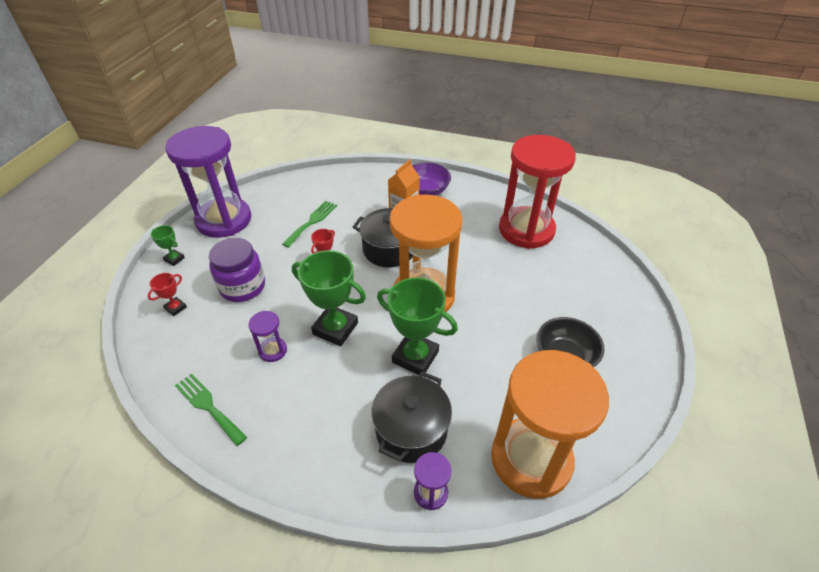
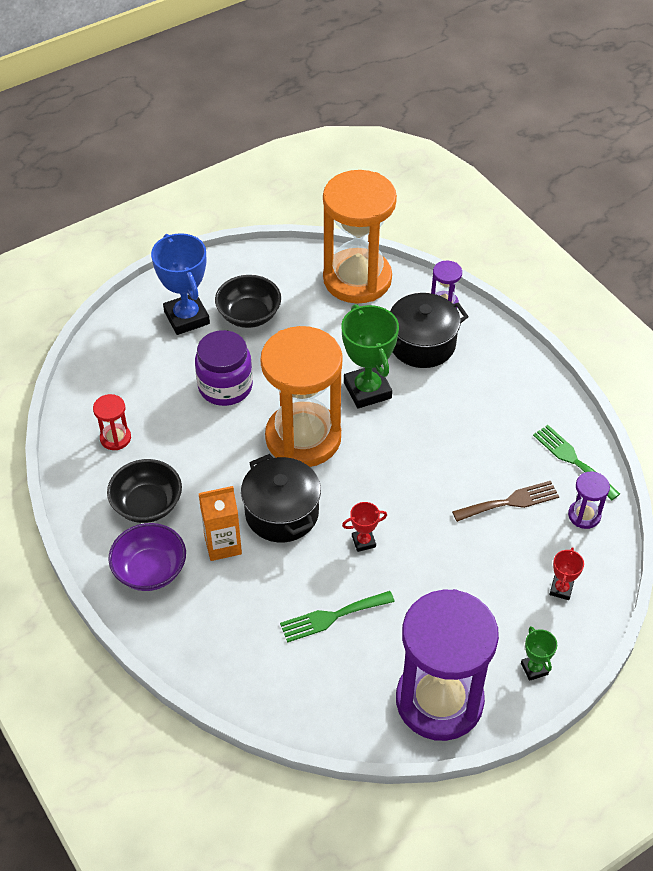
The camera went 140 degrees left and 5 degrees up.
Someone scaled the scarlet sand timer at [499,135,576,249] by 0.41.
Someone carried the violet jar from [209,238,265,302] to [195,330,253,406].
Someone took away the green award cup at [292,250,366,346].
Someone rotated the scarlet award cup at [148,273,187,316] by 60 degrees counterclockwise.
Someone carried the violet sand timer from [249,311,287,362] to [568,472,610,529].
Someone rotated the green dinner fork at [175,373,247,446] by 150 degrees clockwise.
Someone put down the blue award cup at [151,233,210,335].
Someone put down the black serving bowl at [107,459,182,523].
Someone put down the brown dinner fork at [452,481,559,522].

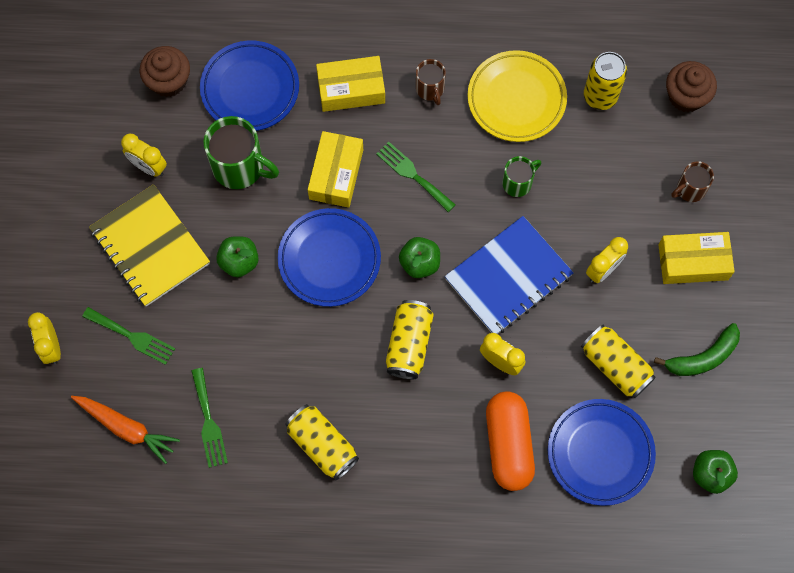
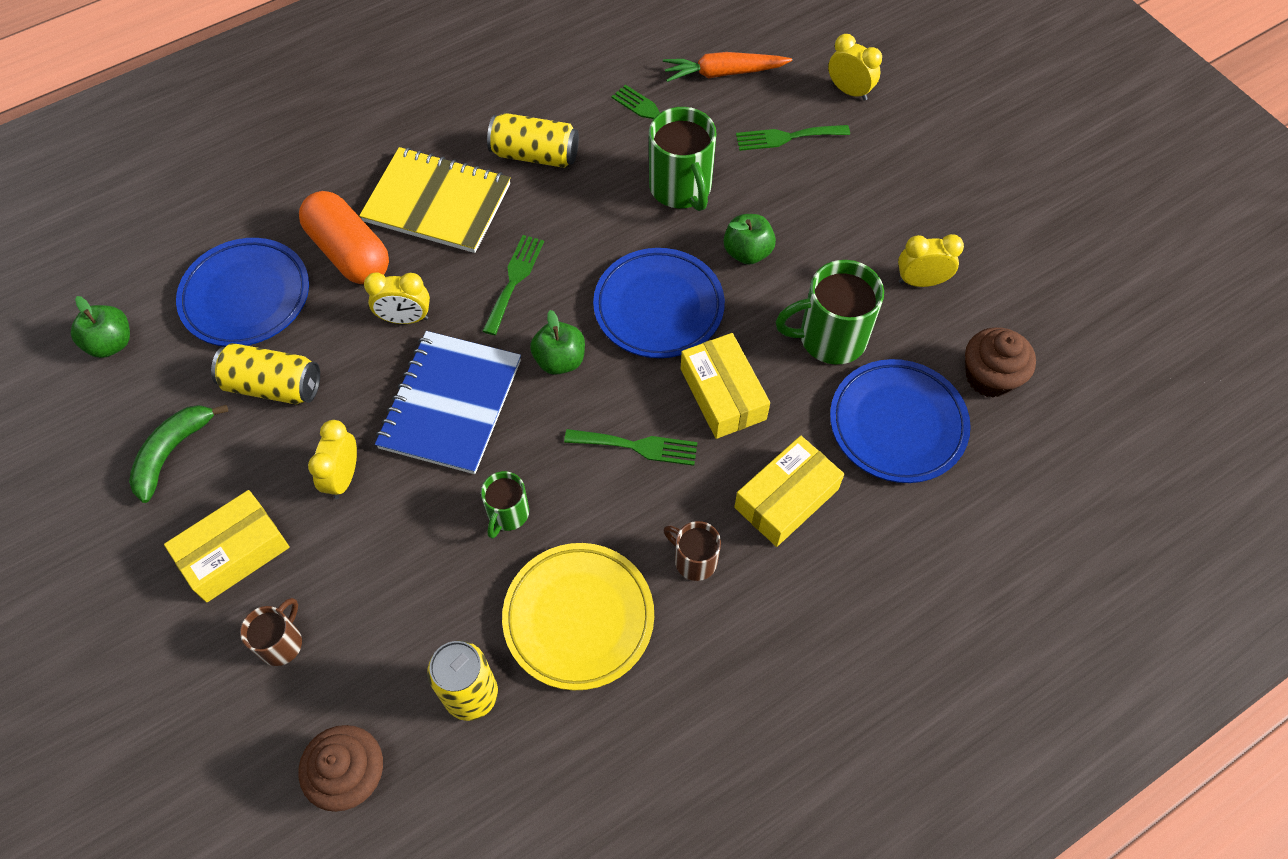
The camera went 145 degrees right and 10 degrees down.
Someone carried the yellow notepad from [89,184,210,307] to [359,147,511,253].
Someone swapped the yellow can at [386,300,434,379] for the green dinner fork at [483,235,544,335].
Someone put down the green mug at [649,107,717,211].

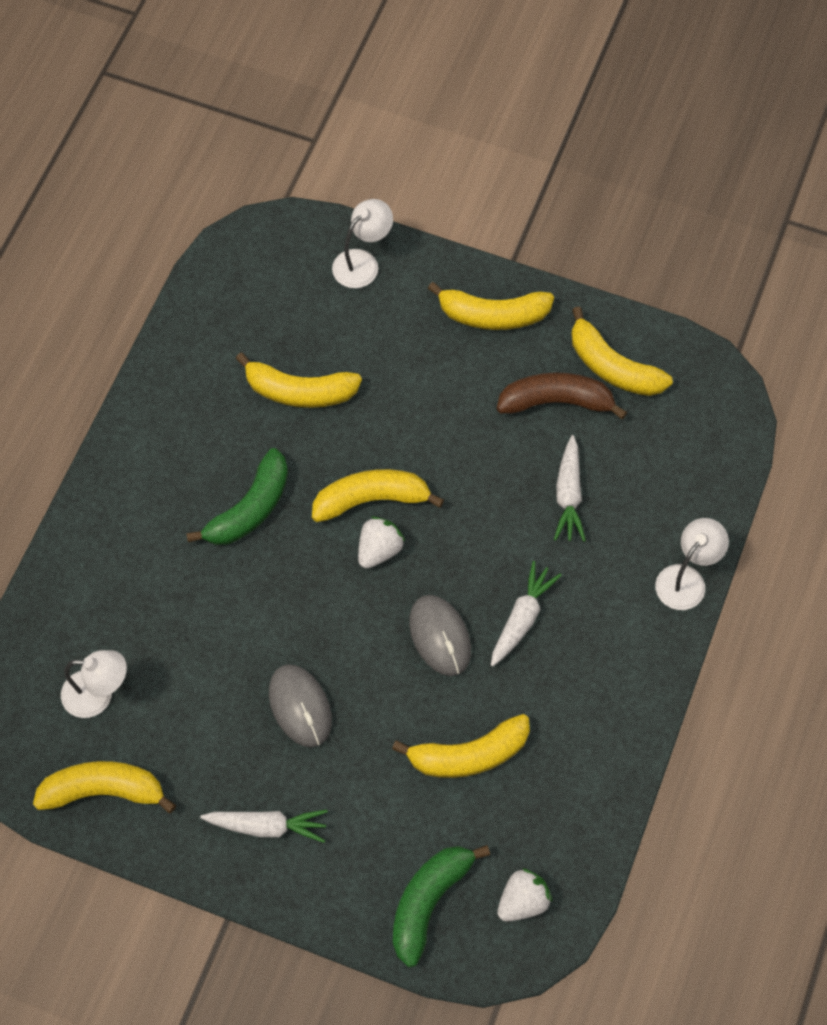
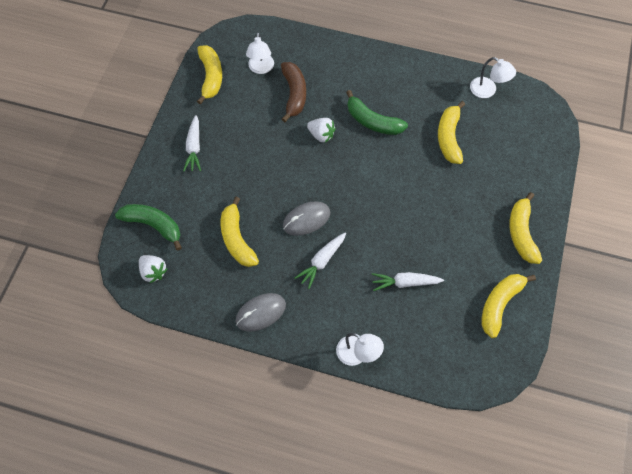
The camera went 85 degrees right and 0 degrees up.
Someone carried the white lamp from [332,199,393,288] to [470,57,516,98].
Someone carried the brown toy banana from [497,372,627,419] to [281,62,306,122].
Someone took away the yellow toy banana at [312,469,444,522].
Someone carried the white toy strawberry from [358,516,405,569] to [307,118,336,143].
Someone rotated the white carrot at [491,561,562,667] by 105 degrees clockwise.
Someone carried the gray computer mouse from [269,664,332,747] to [236,293,286,332].

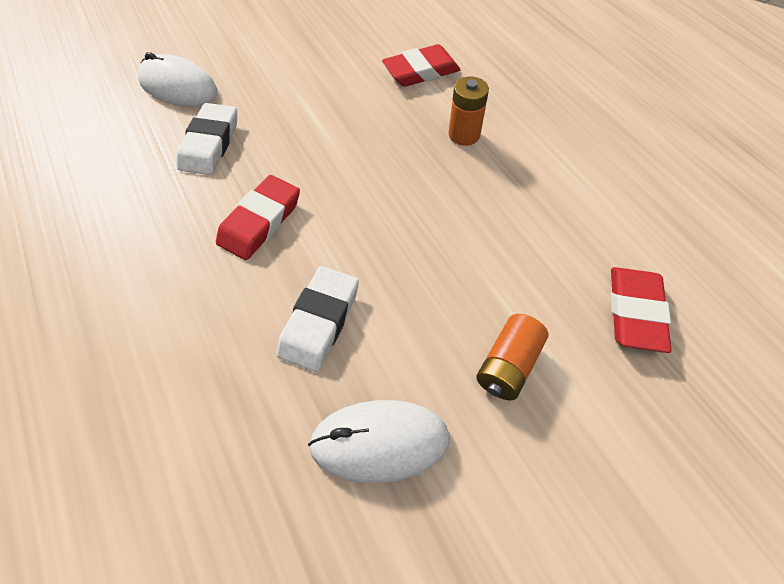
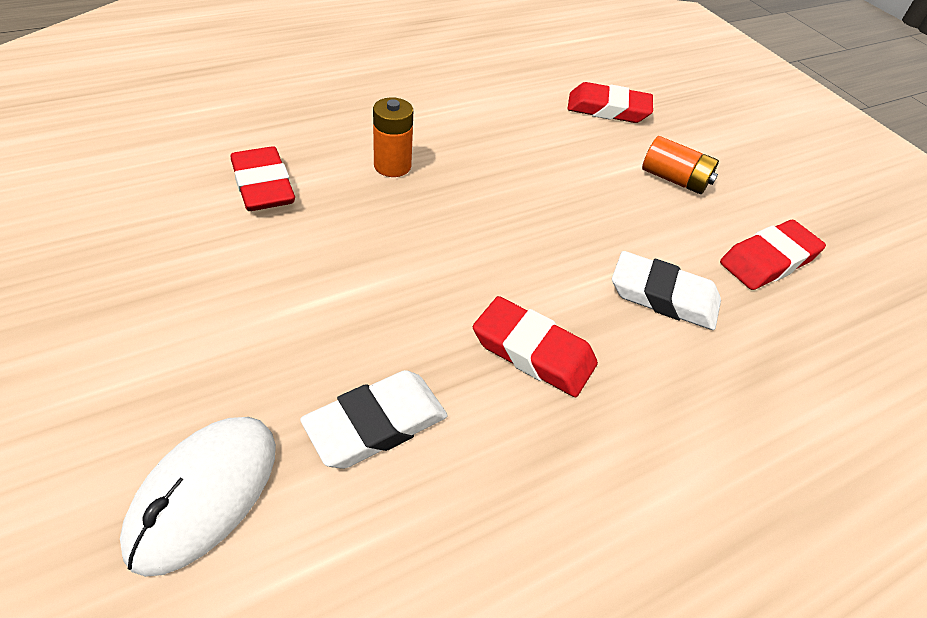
The camera went 95 degrees left and 10 degrees down.
Someone rotated the white gum eraser at [176,103,237,175] by 45 degrees counterclockwise.
Someone swapped the white computer mouse at [308,400,450,483] for the scarlet gum eraser at [720,220,826,290].

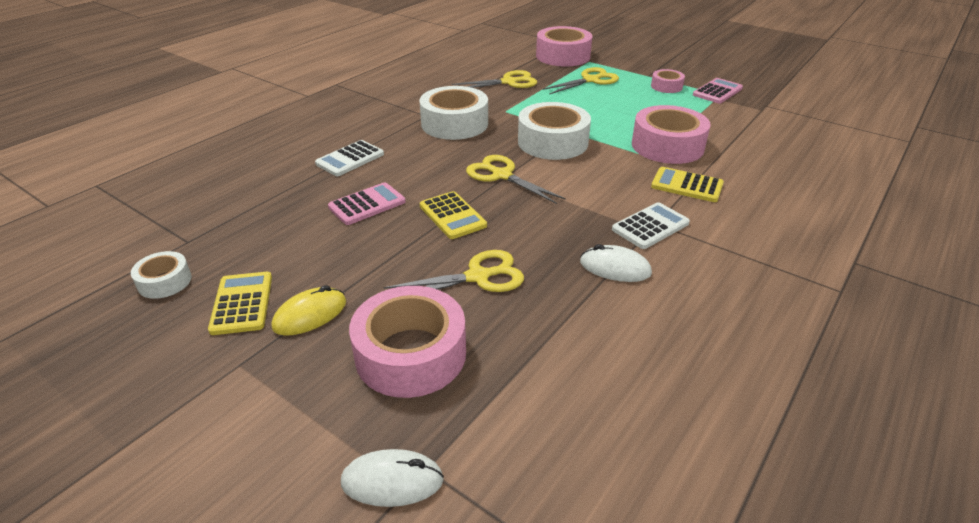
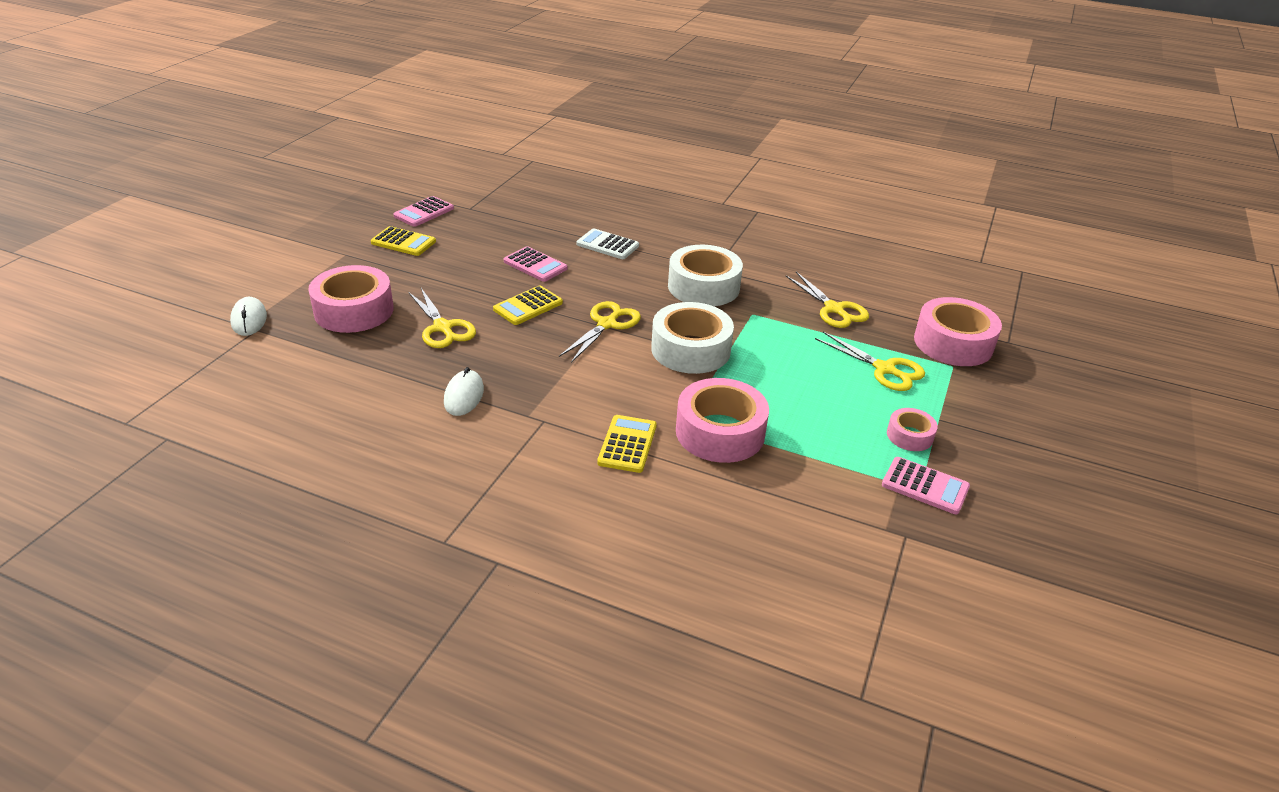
The camera went 75 degrees right and 0 degrees up.
Someone took away the white calculator at [612,202,690,249].
Someone swapped the white sticky tape at [131,251,192,299] for the rosy calculator at [393,196,454,227].
Someone rotated the yellow calculator at [208,272,272,335] by 45 degrees clockwise.
Someone took away the yellow computer mouse at [272,285,346,336].

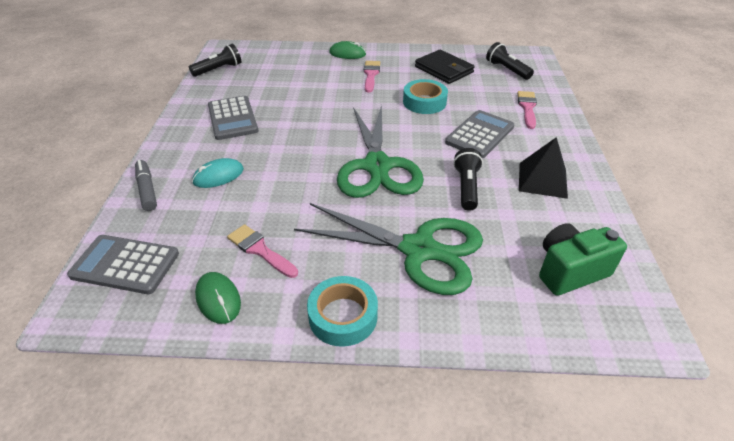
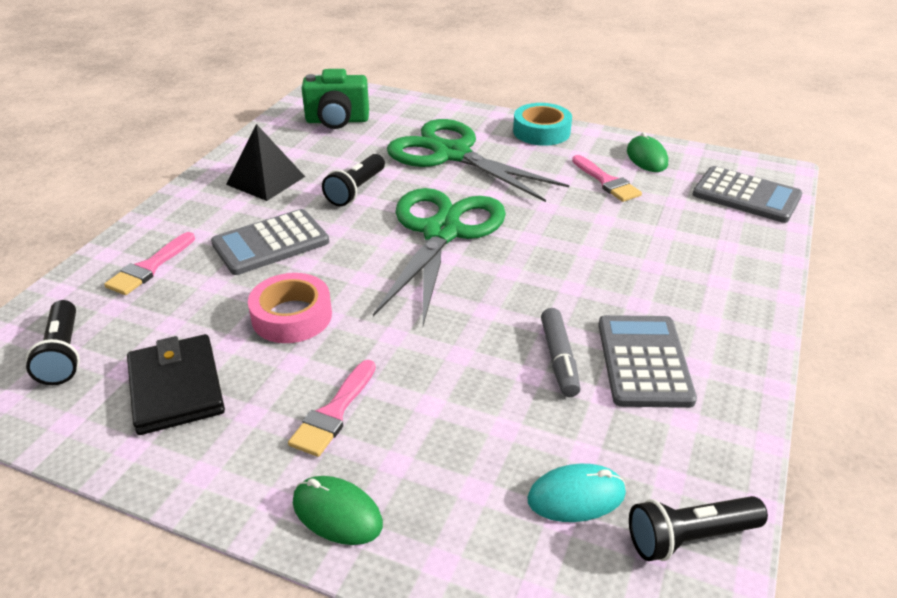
The camera went 160 degrees left and 5 degrees down.
Someone repainted the teal sticky tape at [403,79,448,114], which became the rosy sticky tape at [248,273,332,343].
Someone carried the teal computer mouse from [192,158,244,188] to [527,464,626,522].
Someone carried the gray felt pen from [135,160,157,211] to [541,308,581,397].

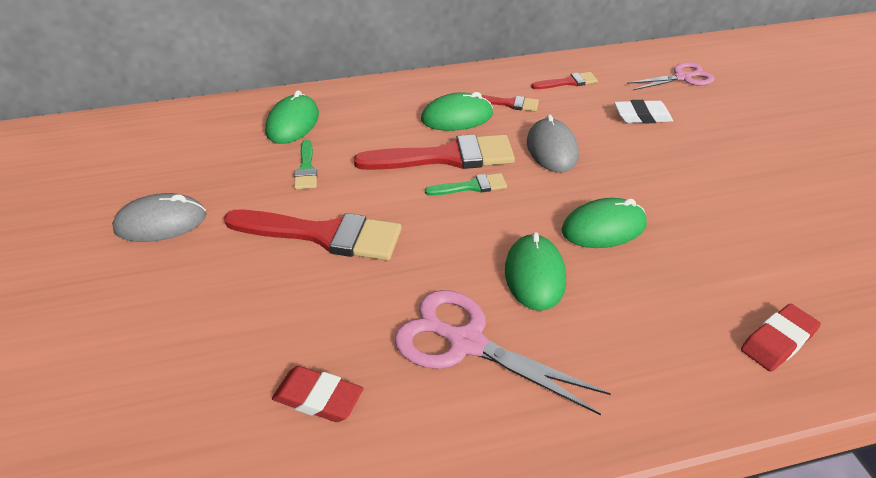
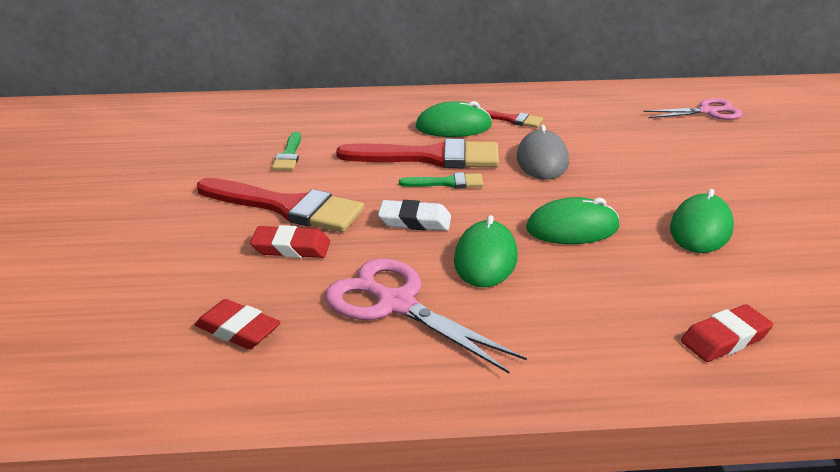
The camera went 10 degrees right and 10 degrees down.
Someone took away the scarlet paintbrush at [531,72,598,89].
Someone carried the green computer mouse from [265,90,319,144] to [670,189,734,253].
Someone carried the white gum eraser from [614,100,673,123] to [378,200,451,231].
Someone took away the gray computer mouse at [112,193,207,242].
Someone put down the scarlet gum eraser at [250,225,330,258].

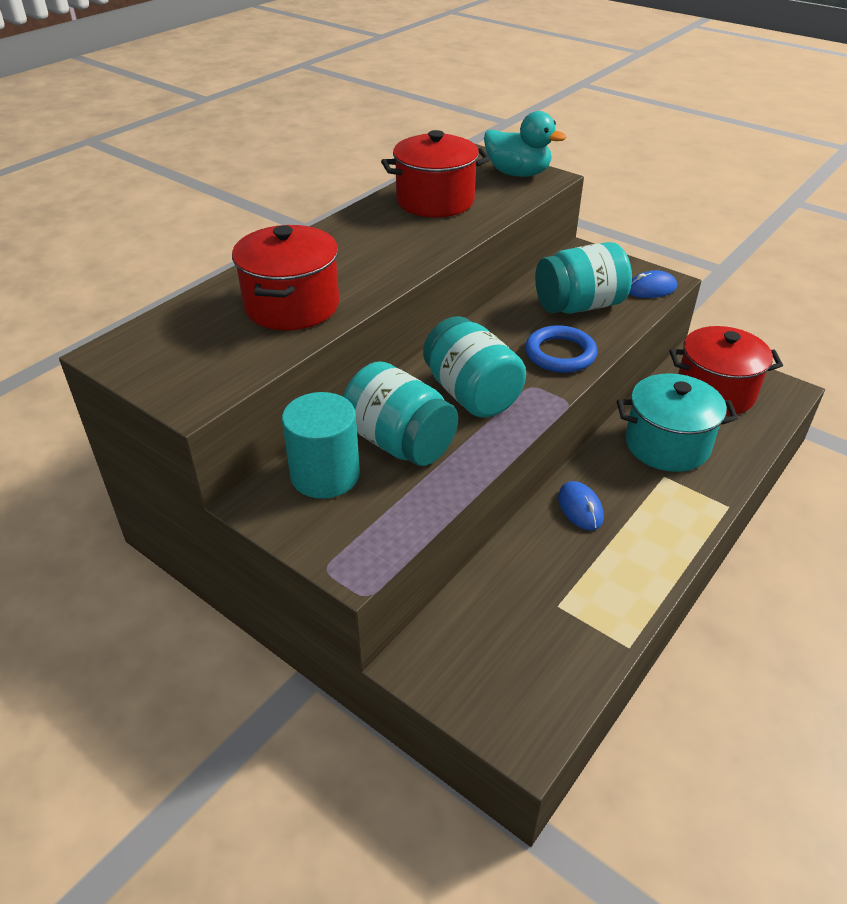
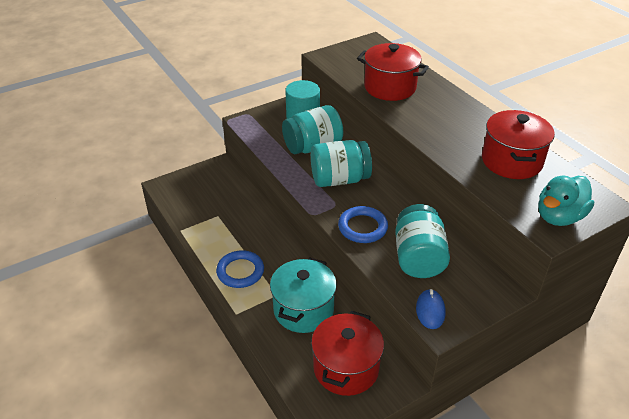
The camera went 110 degrees right and 0 degrees up.
Someone took away the blue computer mouse at [558,481,604,530].
Someone put down the blue hoop at [216,250,264,288].

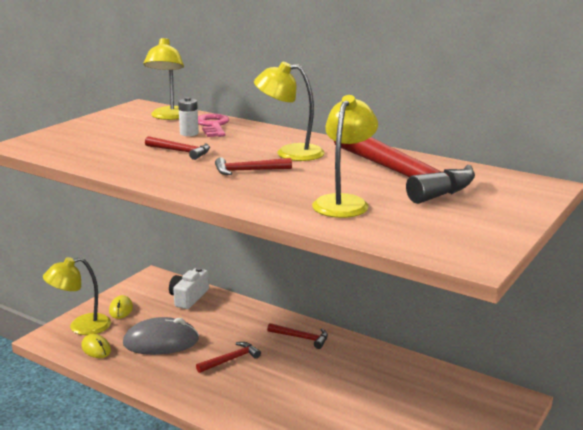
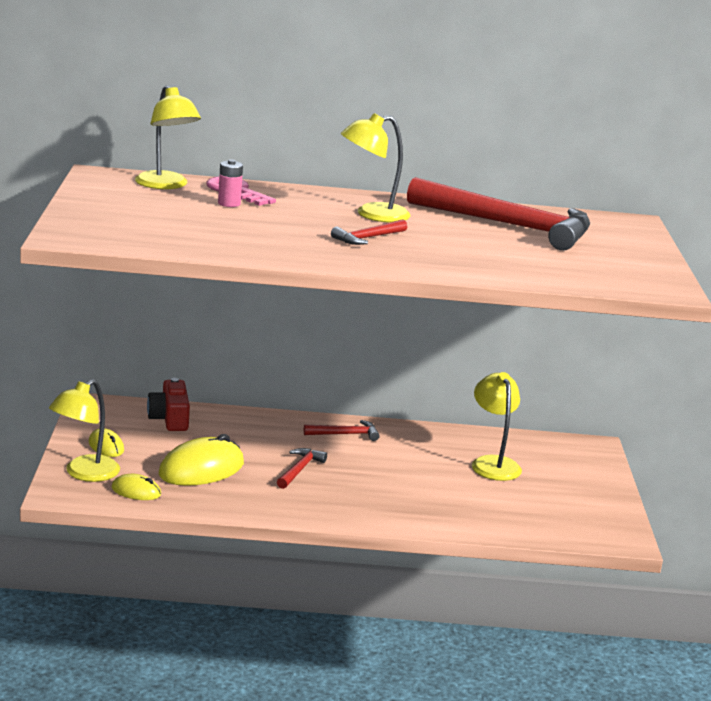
The camera went 35 degrees left and 0 degrees up.
Someone carried the yellow lamp from [312,95,378,218] to [472,372,522,481].
Someone repainted the white AA battery at [178,97,199,136], which became the rosy AA battery at [218,159,243,207].
Someone took away the scarlet hammer at [145,136,210,160].
Someone repainted the white camera at [169,267,209,309], which became the scarlet camera at [147,378,190,431].
Someone repainted the gray computer mouse at [123,317,199,355], which became the yellow computer mouse at [159,434,244,486].

